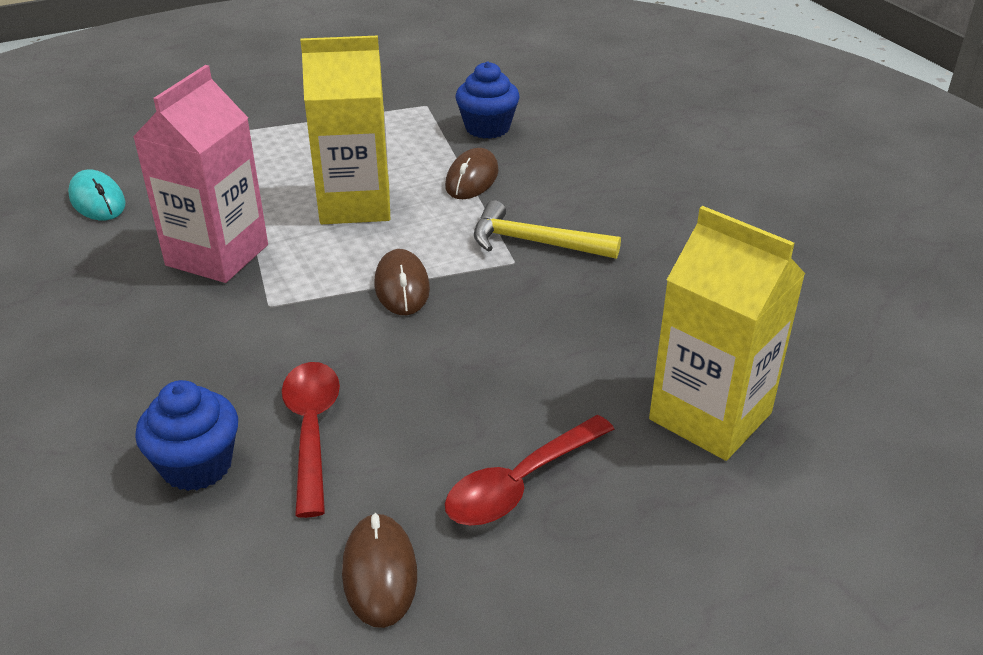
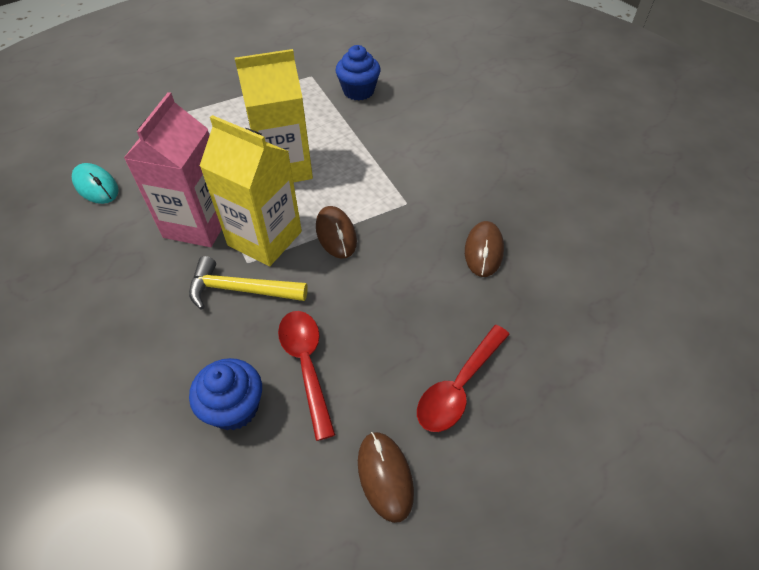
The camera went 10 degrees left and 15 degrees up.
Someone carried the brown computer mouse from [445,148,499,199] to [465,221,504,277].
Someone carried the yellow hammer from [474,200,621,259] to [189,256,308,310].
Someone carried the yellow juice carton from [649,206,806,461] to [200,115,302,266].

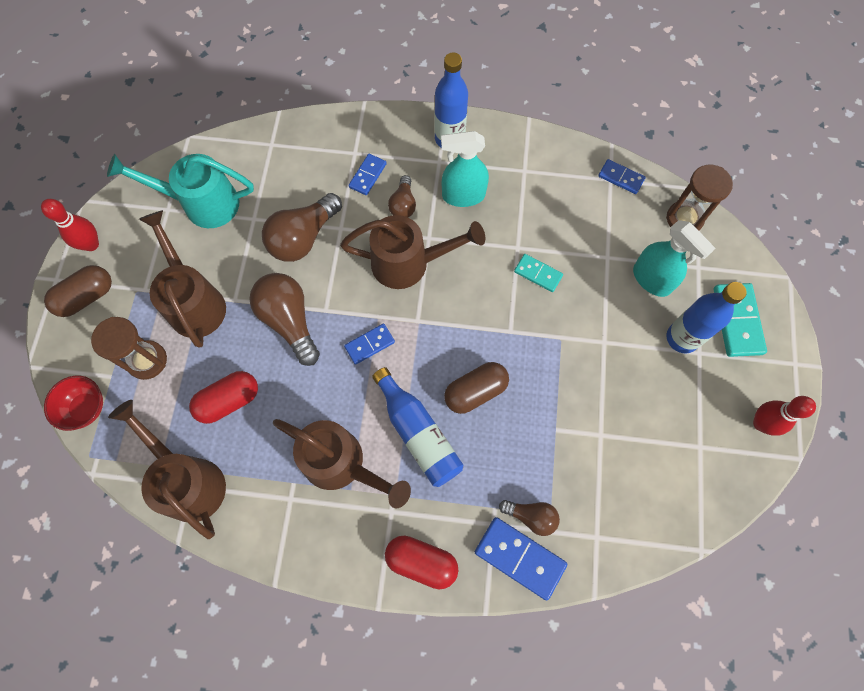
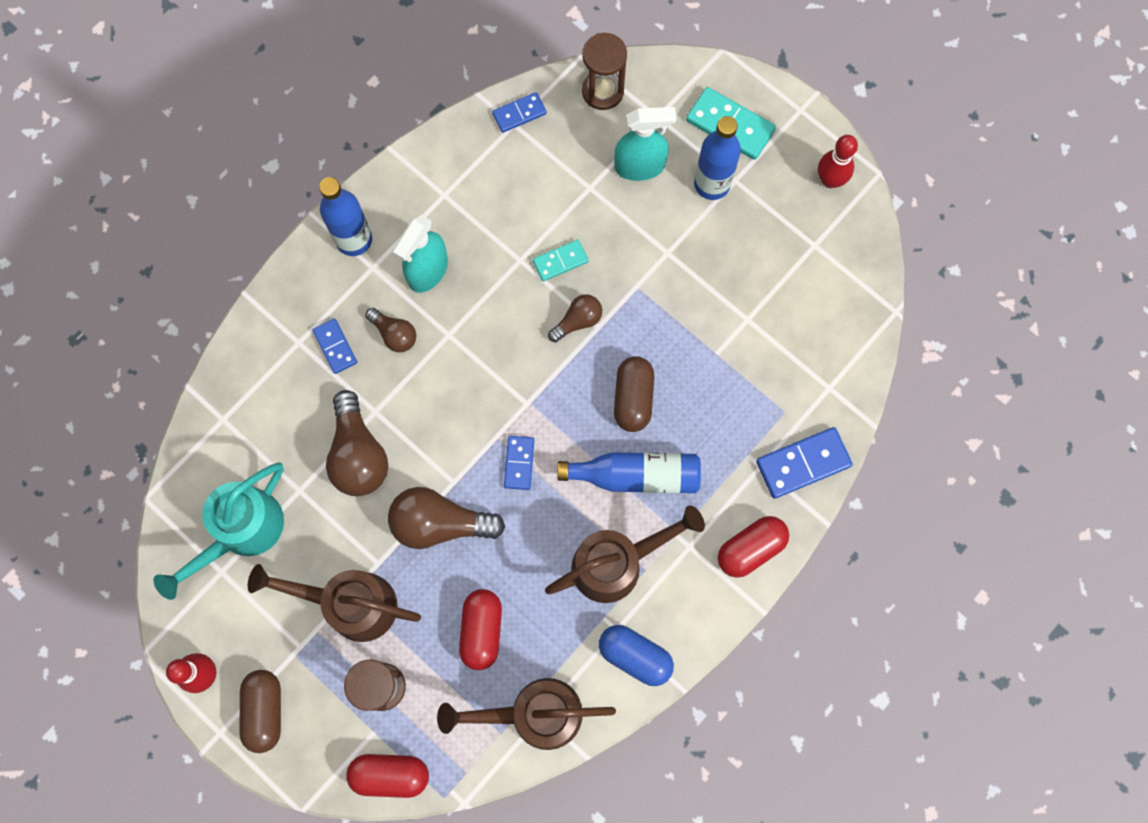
The camera went 55 degrees left and 5 degrees up.
Someone took away the brown watering can at [340,215,485,289].
Someone swapped the scarlet serving bowl at [44,376,103,431] for the scarlet pill shape at [346,754,429,798].
Someone carried the brown lightbulb from [499,500,560,536] to [548,294,602,342].
Someone put down the blue pill shape at [599,625,674,686].

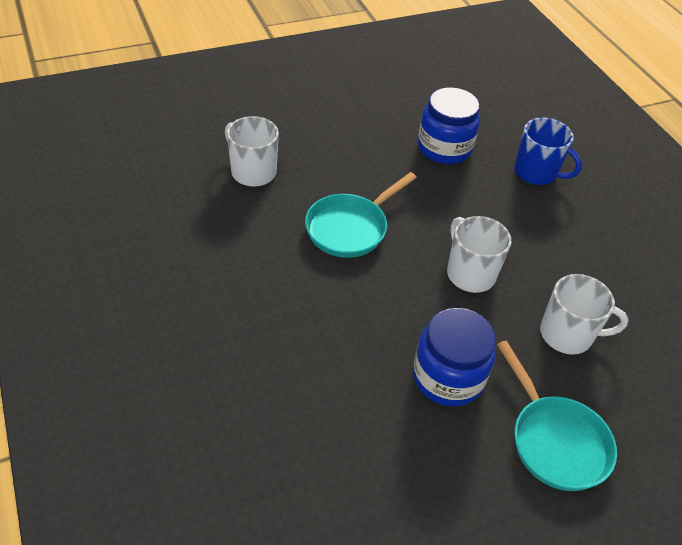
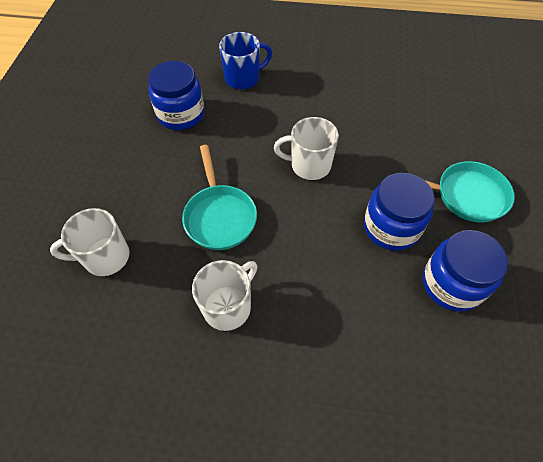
The camera went 55 degrees left and 10 degrees up.
Someone carried the white mug from [540,274,628,355] to [192,260,258,331].
Someone put down the blue jar at [423,230,508,312].

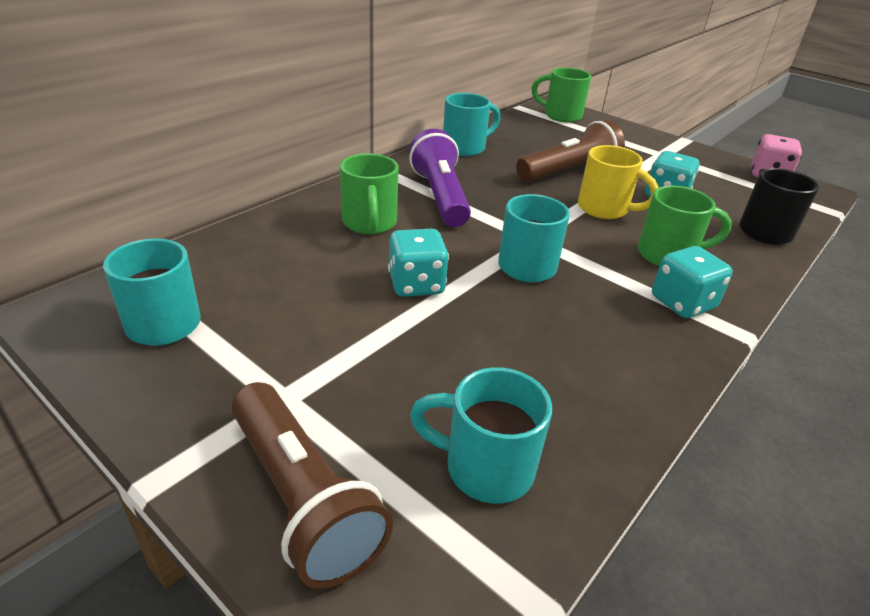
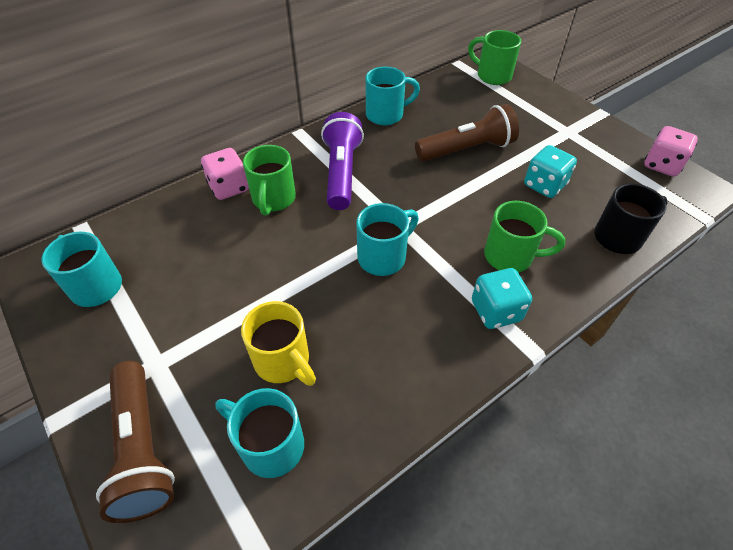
The camera went 15 degrees right and 15 degrees up.
Someone carried the yellow mug from [578,145,659,219] to [241,301,316,386].
Someone took away the teal die at [388,229,449,297].
Someone put down the rosy die at [201,148,249,200].

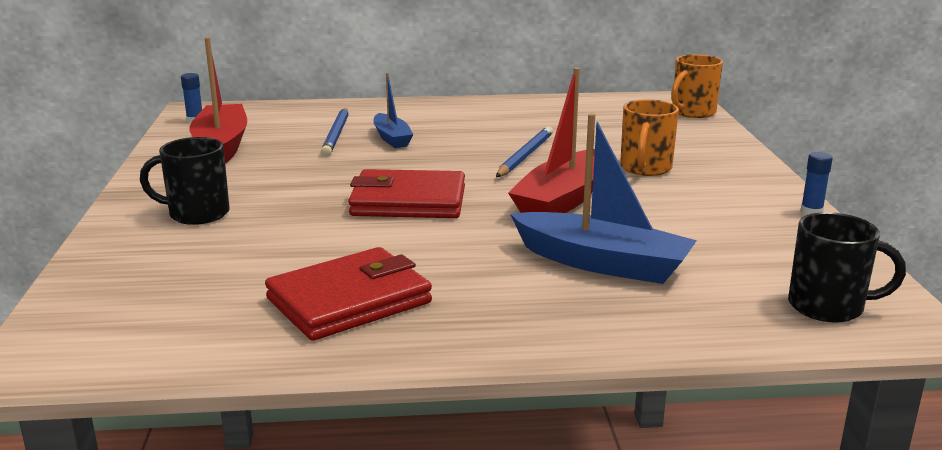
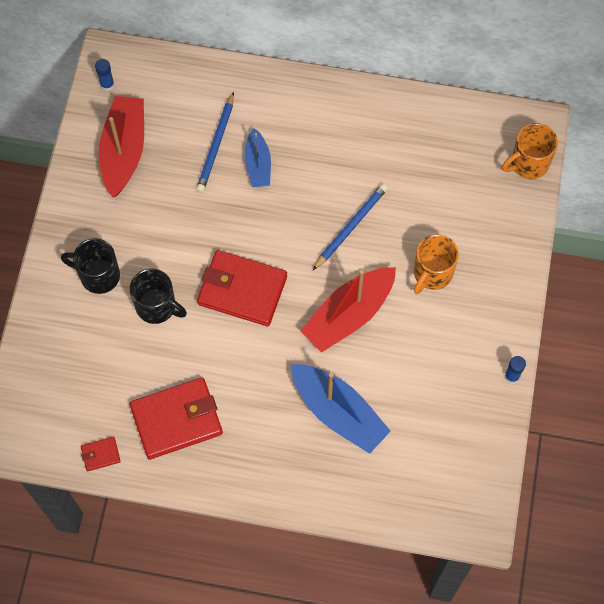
The camera went 15 degrees right and 45 degrees up.
Someone carried the black mug from [788,212,906,323] to [130,268,187,324].
Someone put down the scarlet billfold at [81,437,121,471].

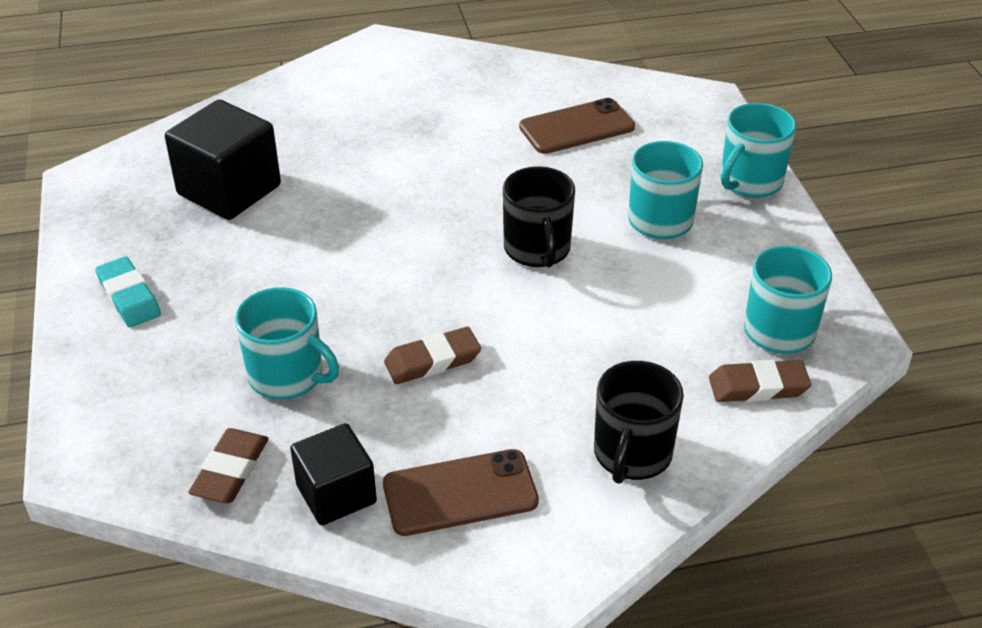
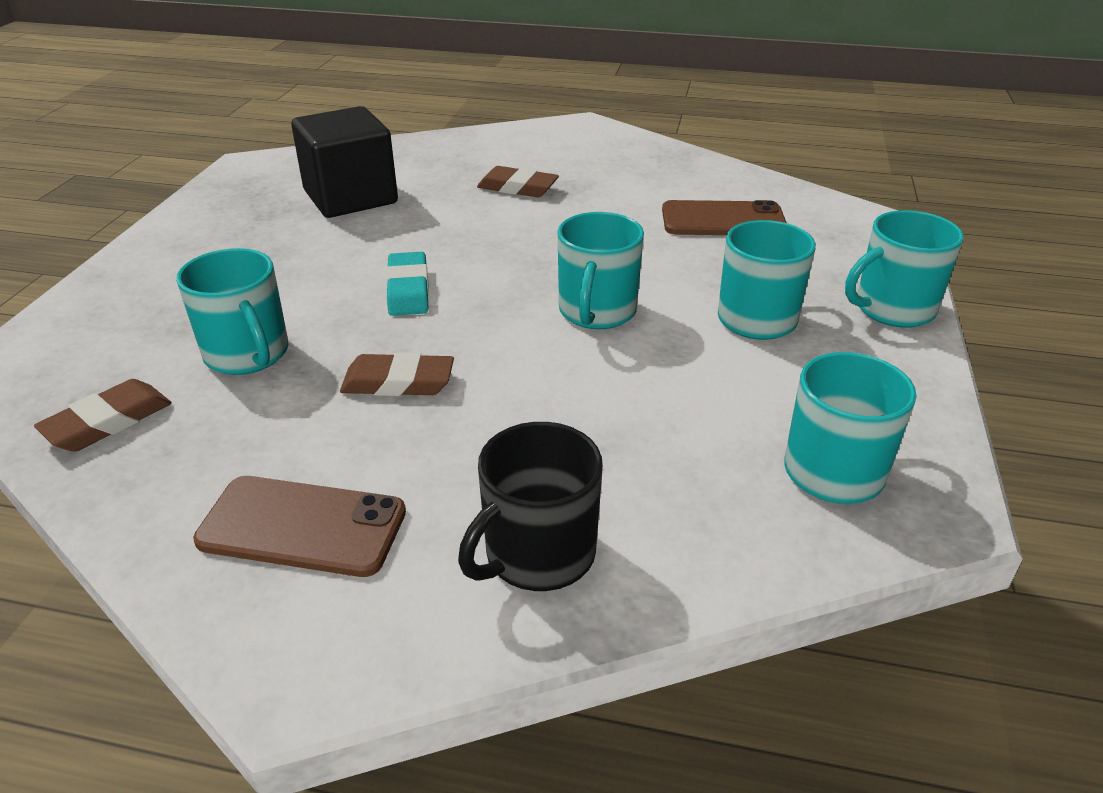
The camera went 25 degrees right and 5 degrees down.
Someone repainted the black mug at [503,166,575,268], which became the teal mug at [557,212,644,329].
Someone carried the teal gum eraser from [95,256,161,327] to [386,252,429,316].
Someone carried the brown gum eraser from [709,360,811,402] to [477,166,559,197].
Someone took away the black cube at [290,423,377,525].

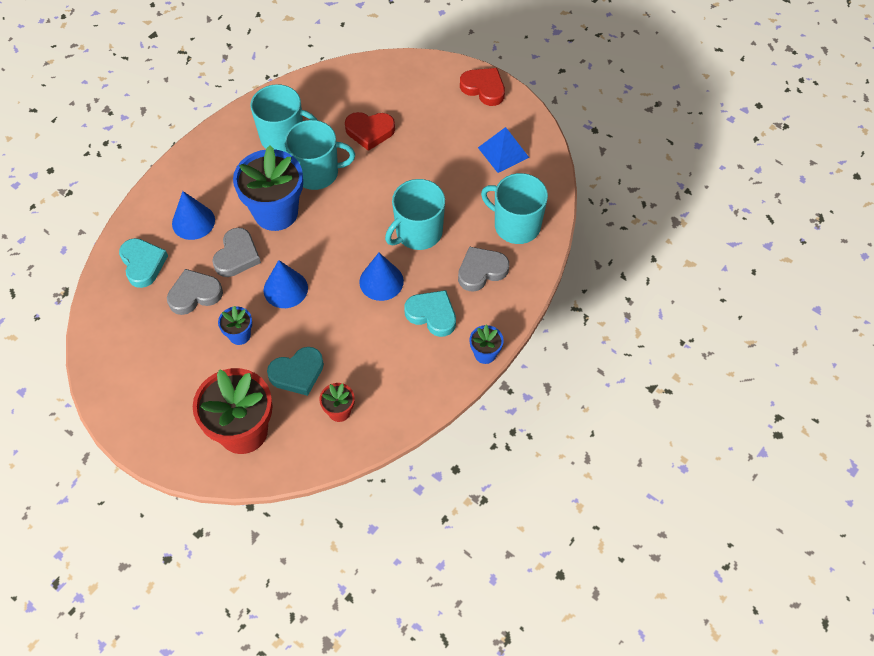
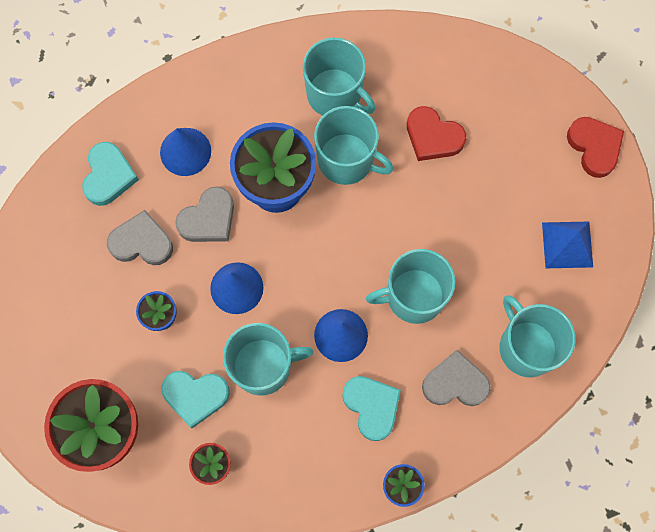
The camera went 30 degrees right and 15 degrees up.
Someone put down the teal mug at [223,323,314,396].

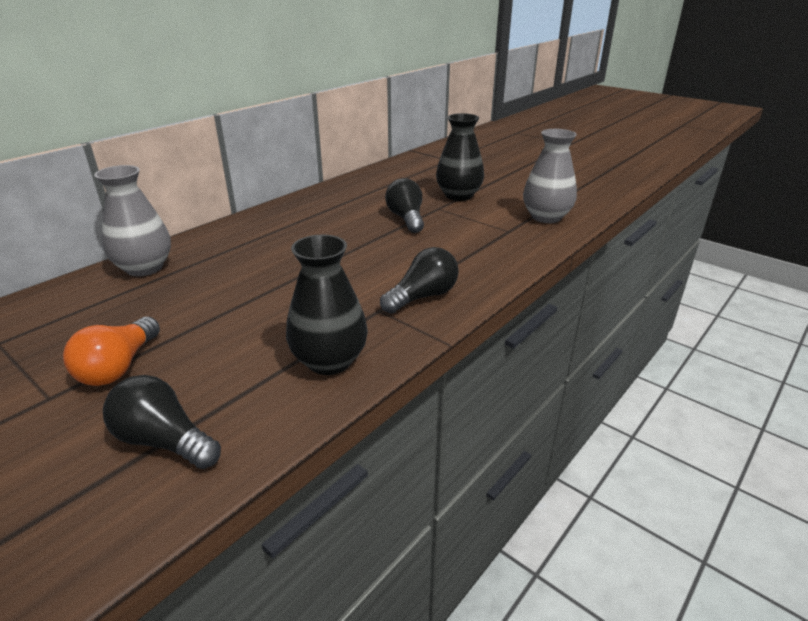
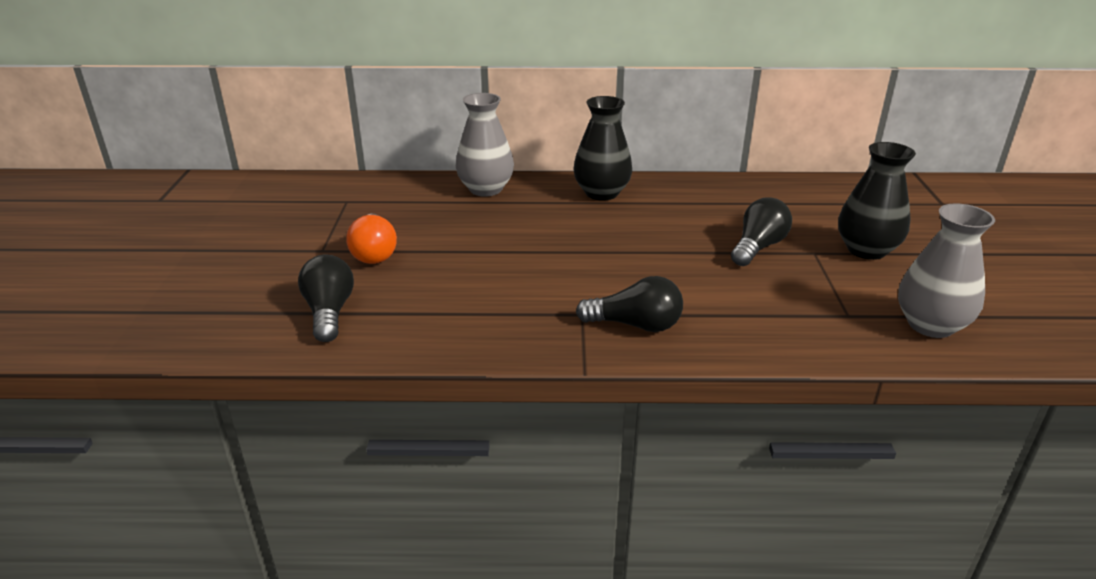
The camera went 50 degrees right and 0 degrees up.
Someone carried the black vase from [286,234,368,375] to [574,96,632,201].
Someone rotated the orange lightbulb at [63,317,160,386] by 75 degrees counterclockwise.

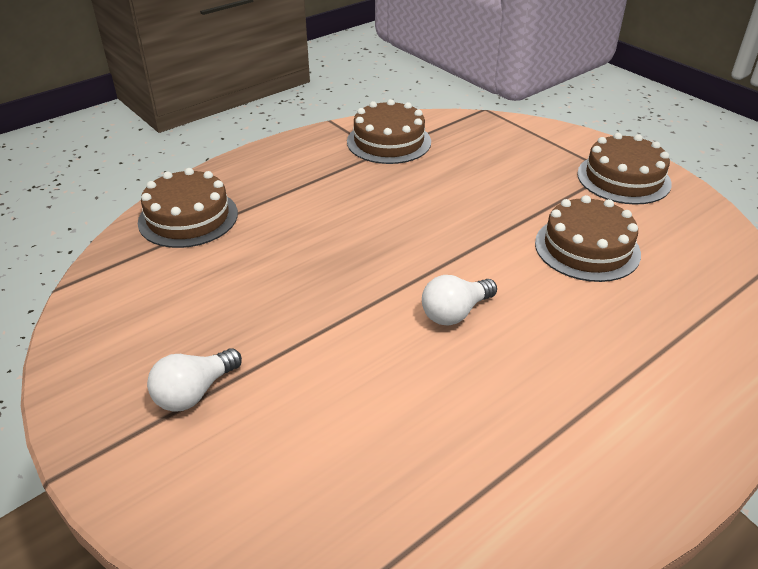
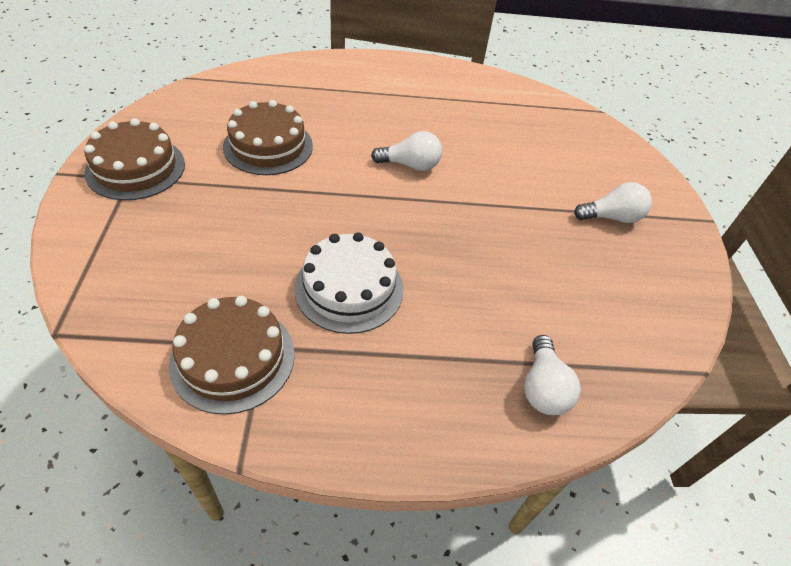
The camera went 145 degrees left and 10 degrees up.
Someone swapped the brown gateau at [138,168,238,248] for the white lightbulb at [524,335,581,415].
Someone put down the white gateau at [295,233,403,334].

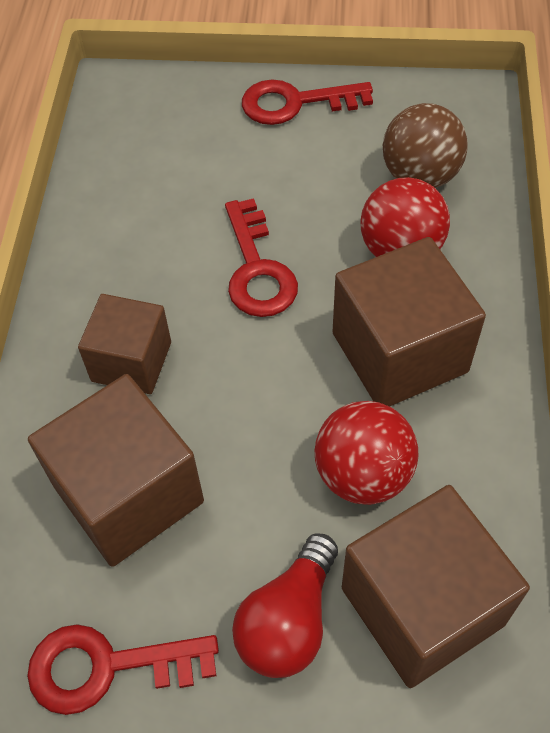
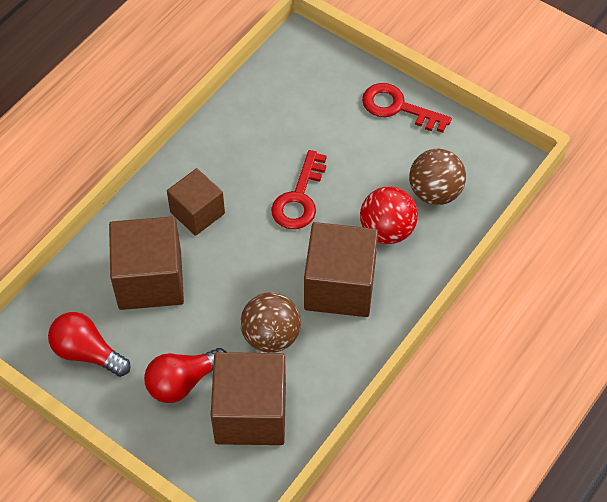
The camera went 30 degrees right and 0 degrees up.
Someone repainted the scarlet play ball at [315,401,418,505], which became the brown play ball at [240,292,301,353].
Someone swapped the scarlet key at [27,624,219,715] for the scarlet lightbulb at [48,312,130,377].

